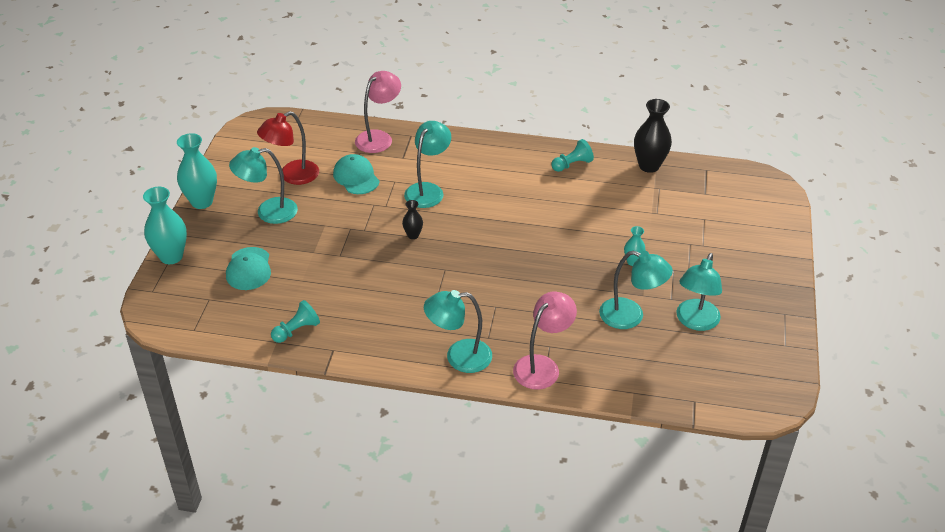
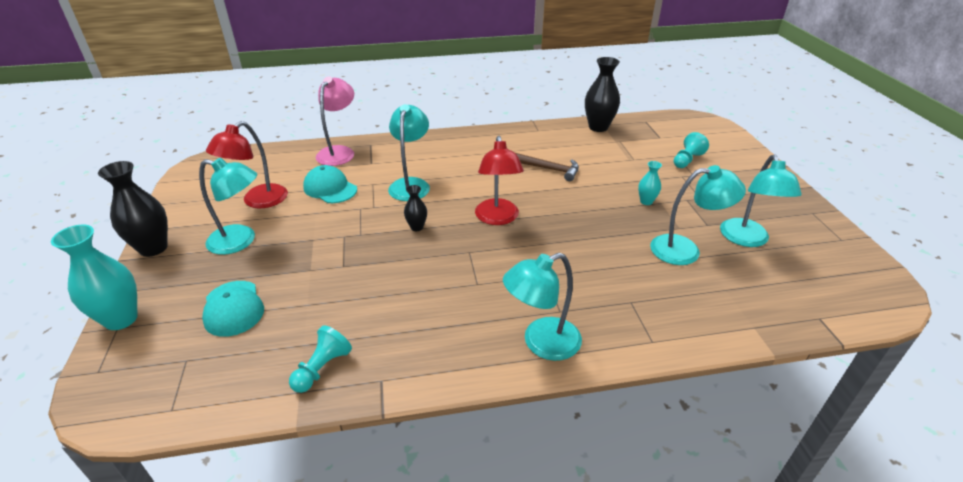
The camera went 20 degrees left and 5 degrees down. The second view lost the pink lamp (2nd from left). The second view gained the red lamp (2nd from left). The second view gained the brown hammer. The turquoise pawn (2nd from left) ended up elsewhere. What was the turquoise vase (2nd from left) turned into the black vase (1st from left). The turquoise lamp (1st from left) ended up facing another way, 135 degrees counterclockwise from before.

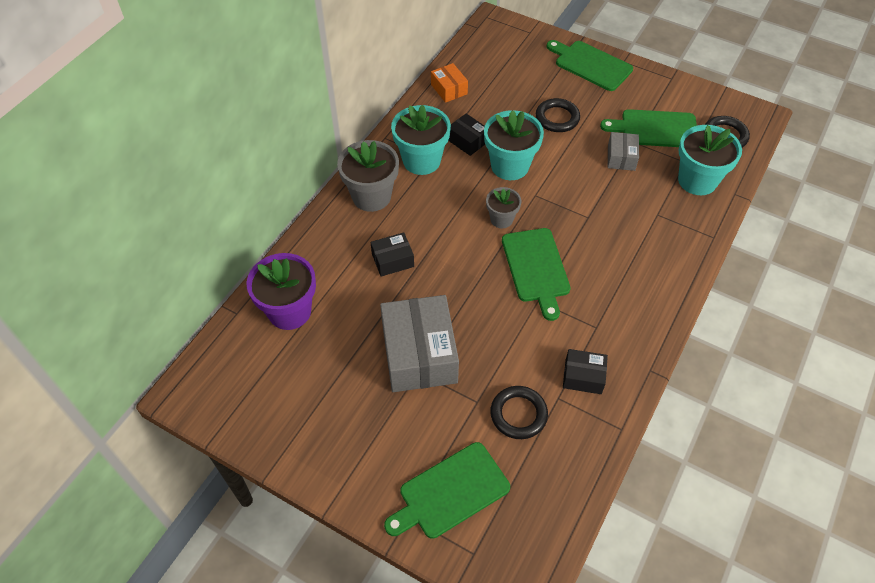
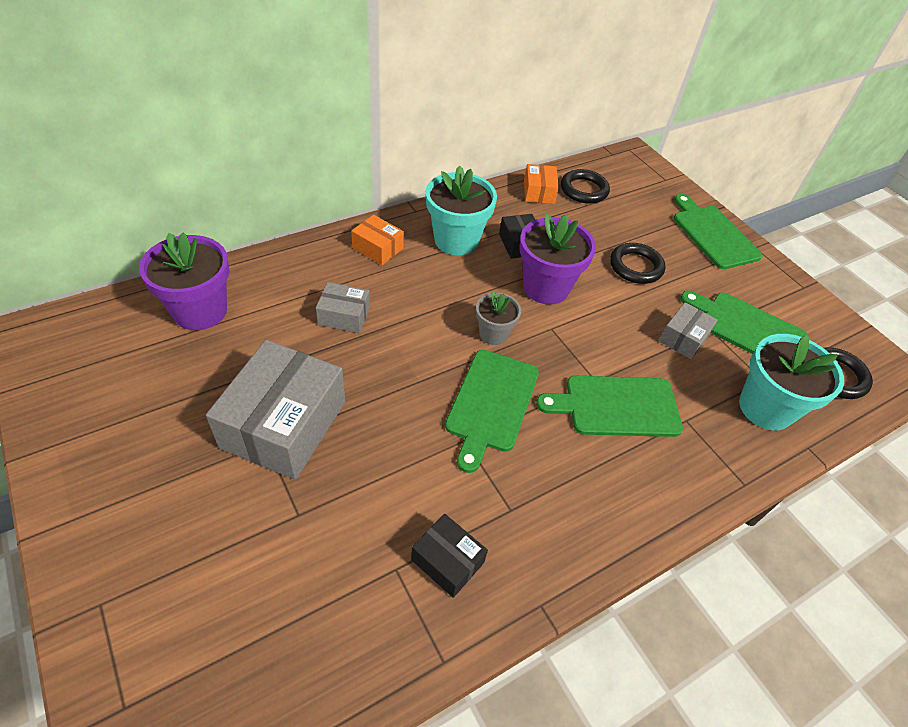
The camera went 25 degrees right and 5 degrees down. The green cutting board (1st from left in the first image) ended up elsewhere. The black ring (1st from left) ended up elsewhere. Where the grey flower pot (1st from left) stood, the orange box (1st from left) came to stand. What was the black box (1st from left) turned into the grey box (2nd from left). What was the turquoise flower pot (2nd from left) turned into the purple flower pot (2nd from left).

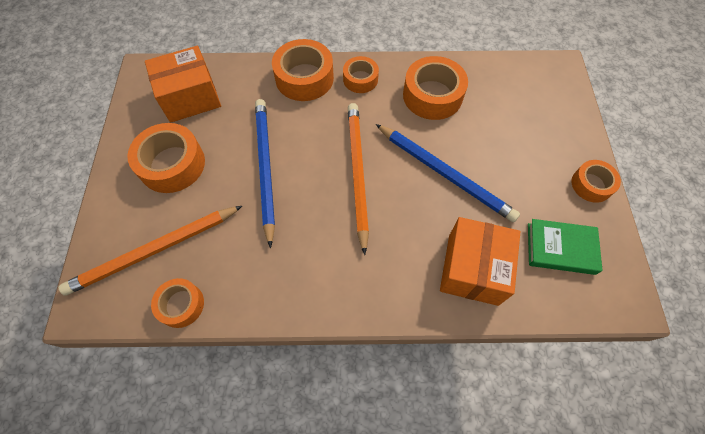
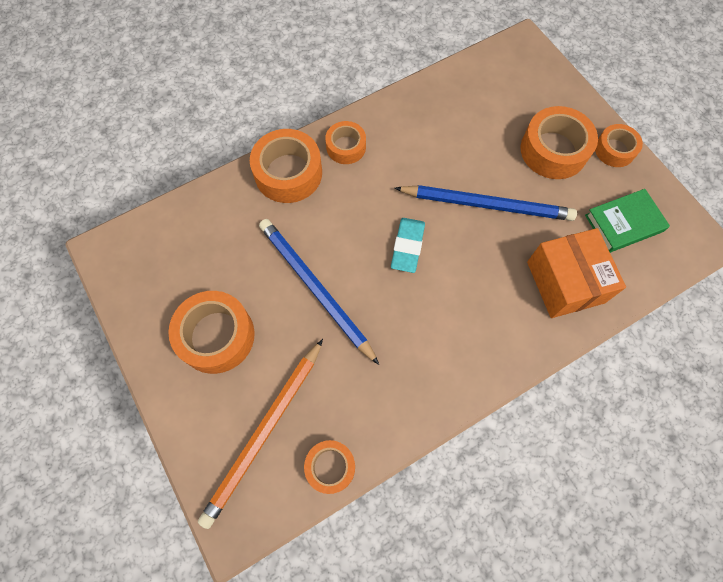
The camera went 30 degrees left and 5 degrees up. The second view lost the orange box (1st from left). The orange tape (5th from left) ended up elsewhere. Where the orange pencil (2nd from left) stood, the turquoise eraser came to stand.

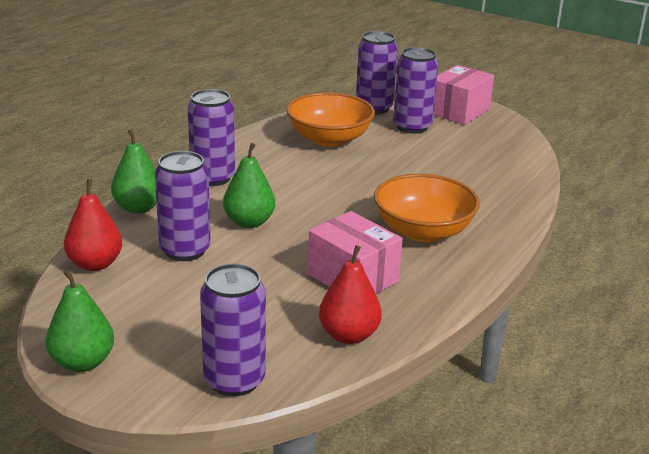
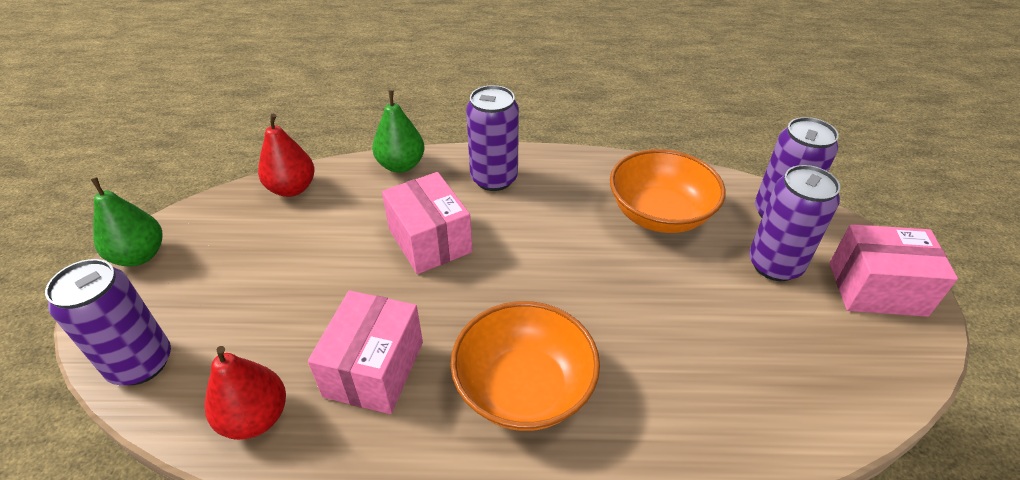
The camera went 60 degrees right and 15 degrees up. The second view lost the purple can (1st from left). Where the green pear (3rd from left) stood, the pink box (2nd from left) came to stand.

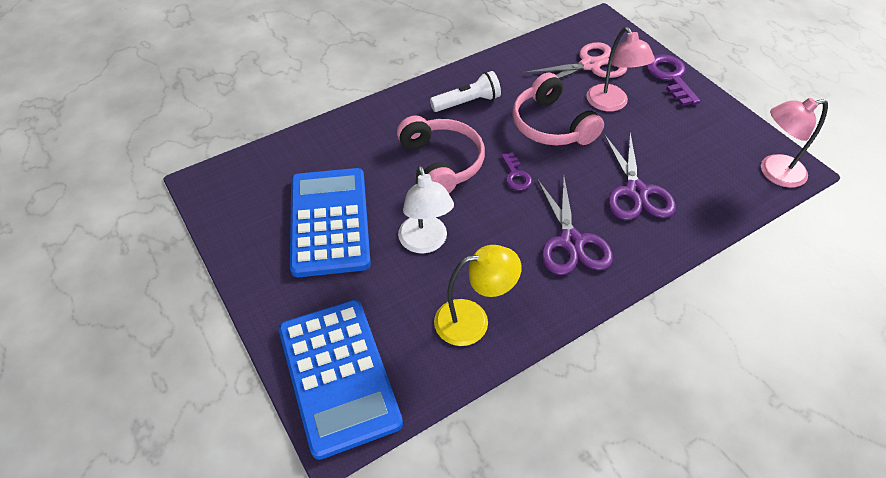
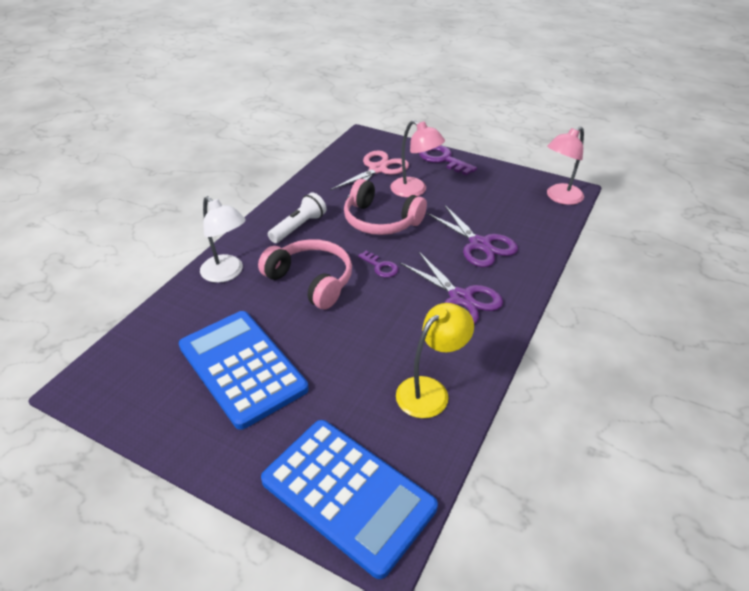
The camera went 30 degrees left and 10 degrees down. The white lamp ended up elsewhere.

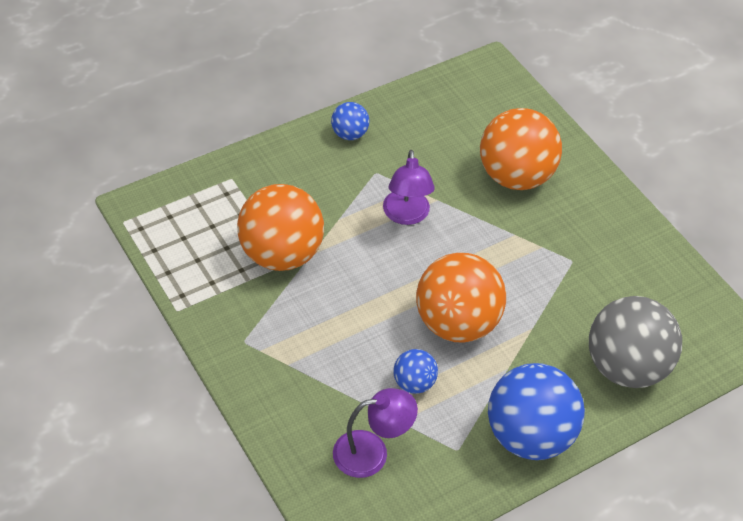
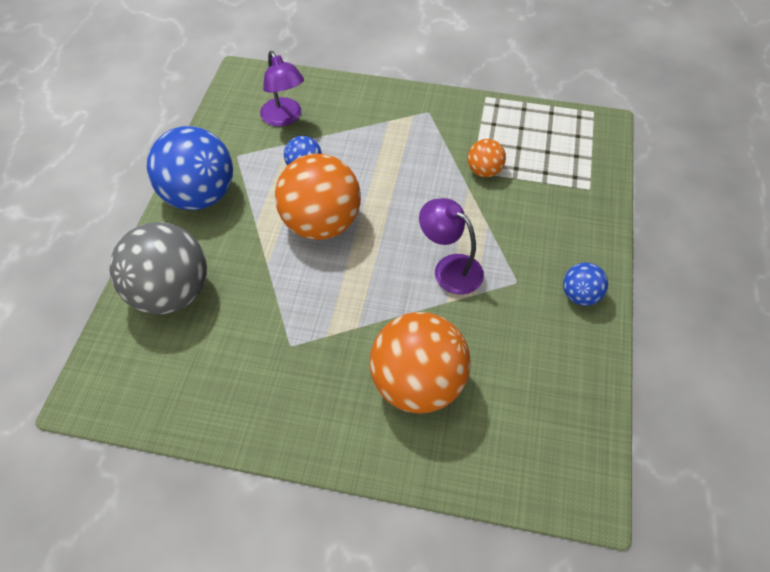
The camera went 135 degrees right and 5 degrees up. The purple lamp (1st from left) ended up facing another way, 60 degrees counterclockwise from before. The size of the orange ball (1st from left in the first image) changed by a factor of 0.48.

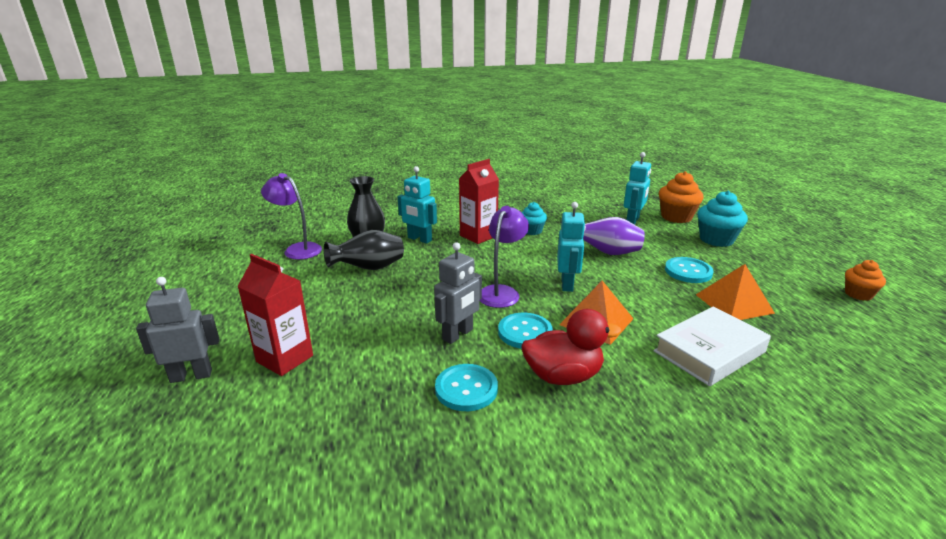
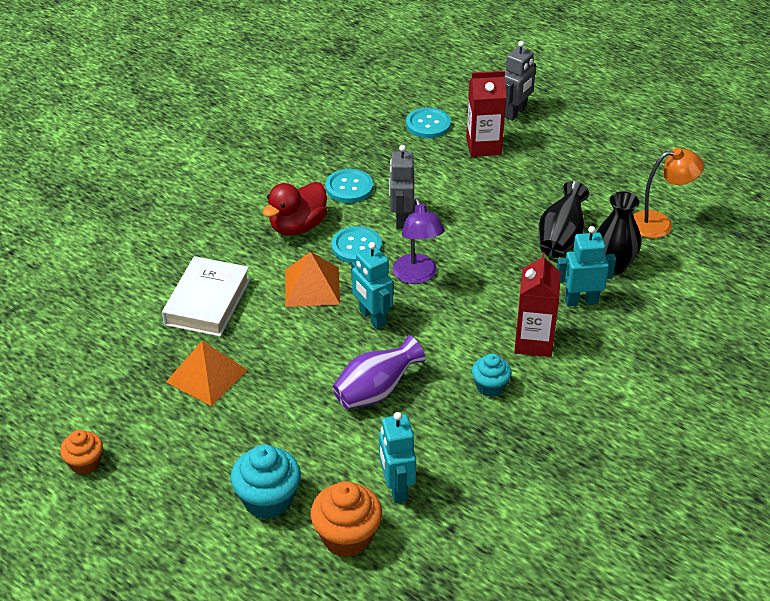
The camera went 140 degrees right and 15 degrees up. The turquoise button (3rd from left) ended up elsewhere. What was the purple lamp (1st from left) turned into the orange lamp.

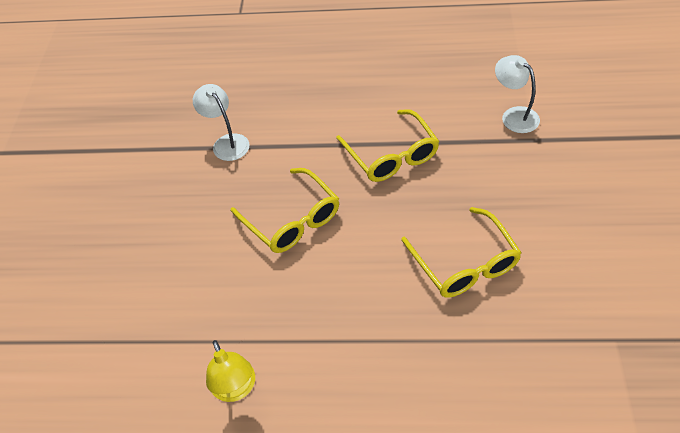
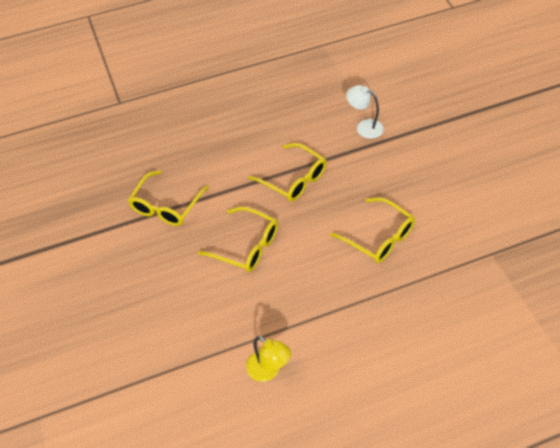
The camera went 25 degrees left and 0 degrees up. Where the white lamp (1st from left) stood, the yellow glasses (1st from left) came to stand.

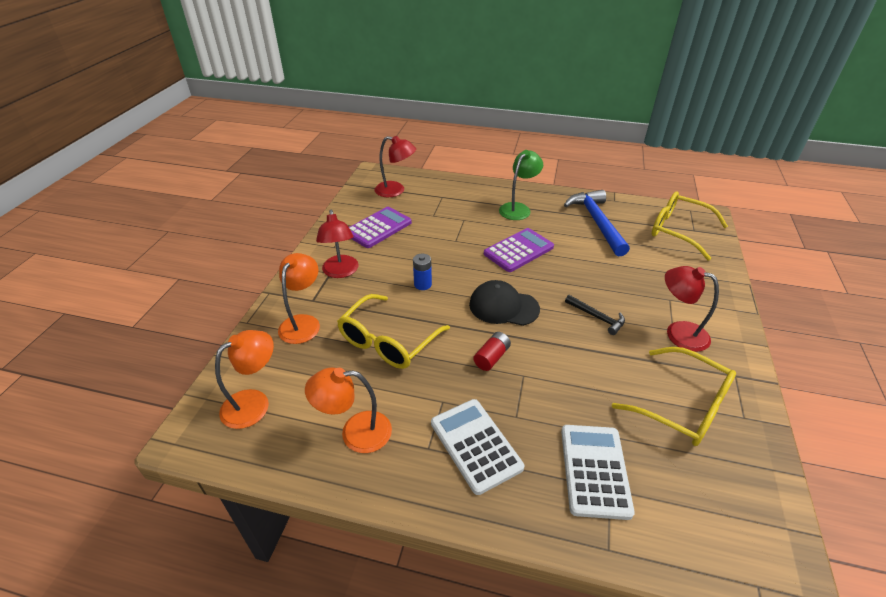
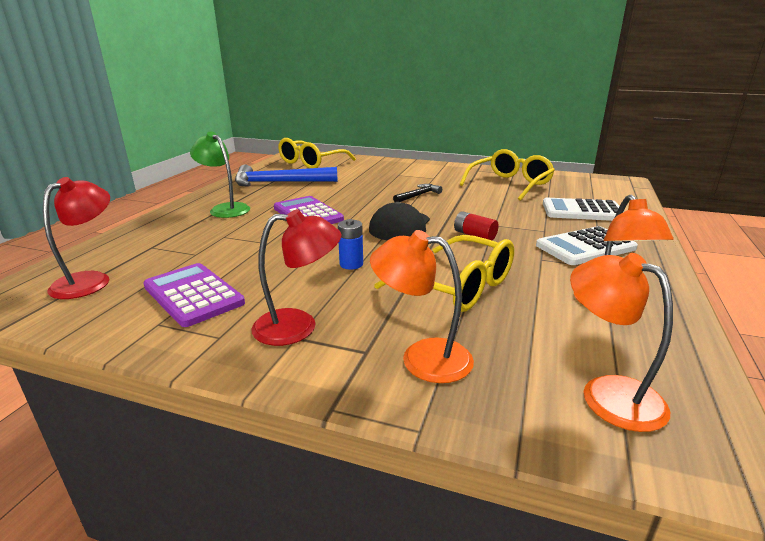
The camera went 85 degrees left and 15 degrees down. The second view lost the red lamp (3rd from left).

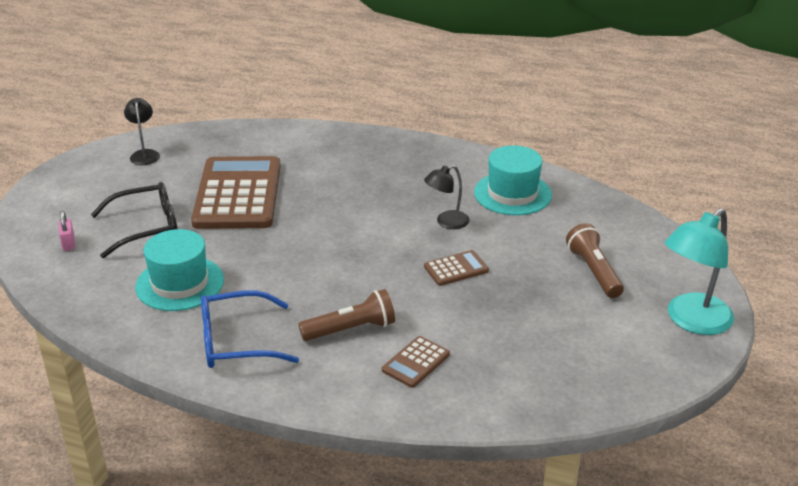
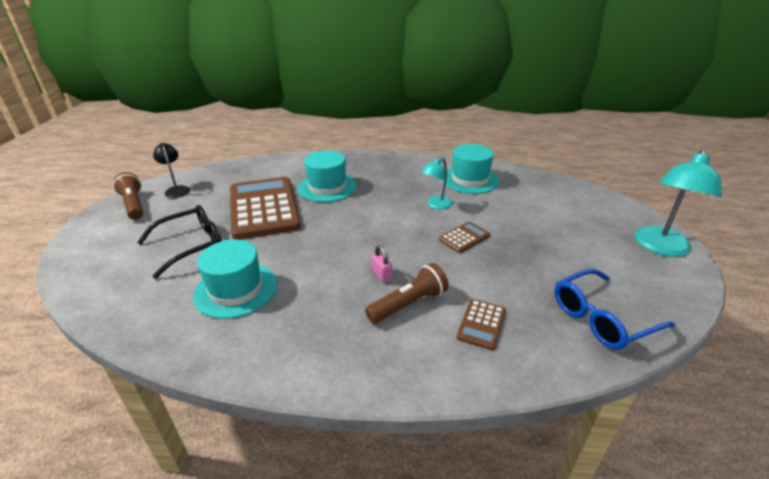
The camera went 15 degrees left and 0 degrees up. The second view gained the turquoise hat (2nd from left). The pink padlock ended up elsewhere. The blue glasses ended up elsewhere. The brown flashlight (2nd from left in the first image) ended up elsewhere. What was the black lamp (2nd from left) turned into the turquoise lamp (1st from left).

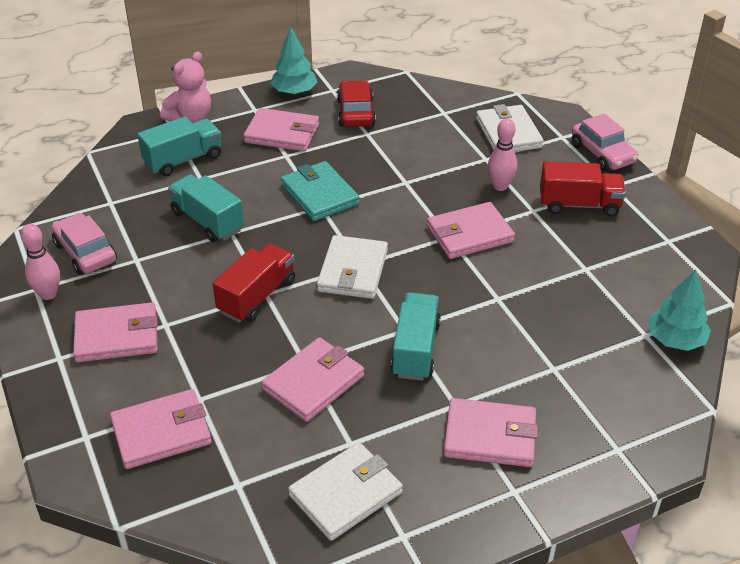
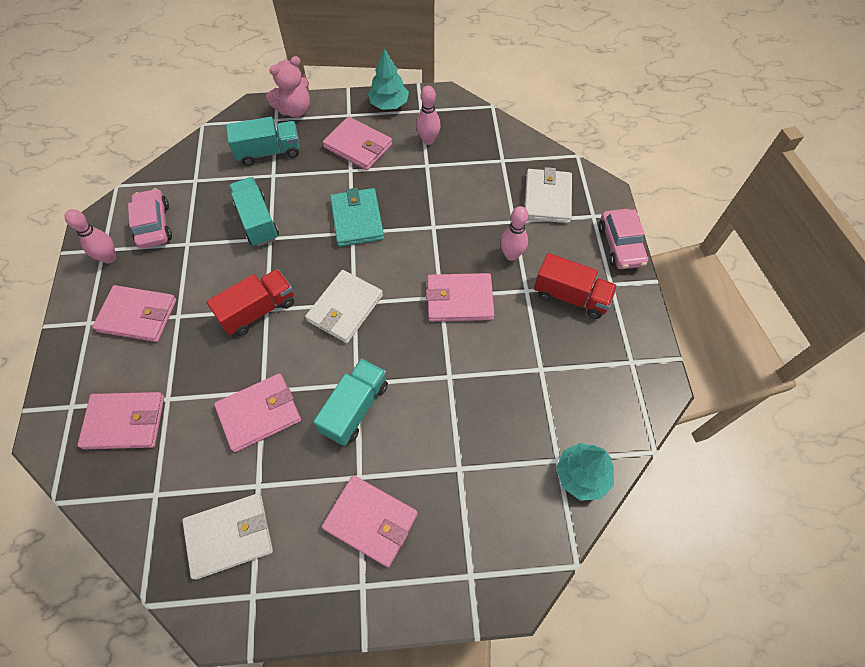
The camera went 20 degrees right and 20 degrees up. Where the red car stood, the pink bowling pin (2nd from left) came to stand.

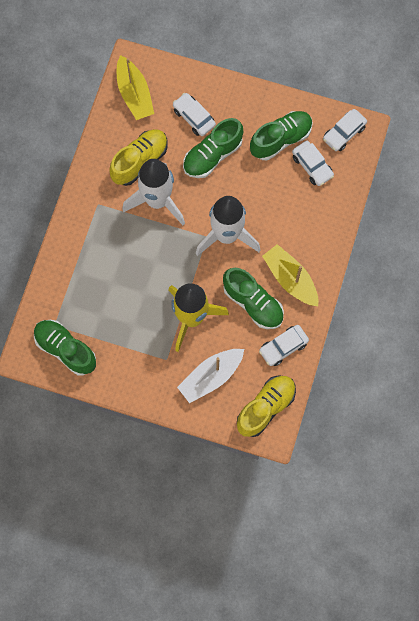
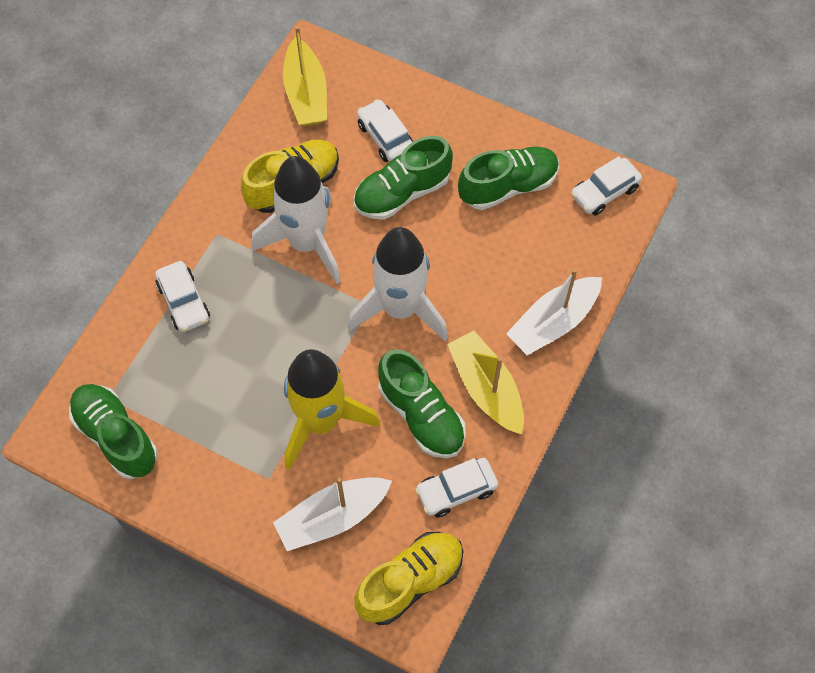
The camera went 10 degrees right and 10 degrees down. The second view gained the white boat (2nd from left). The white car (3rd from left in the first image) ended up elsewhere.

